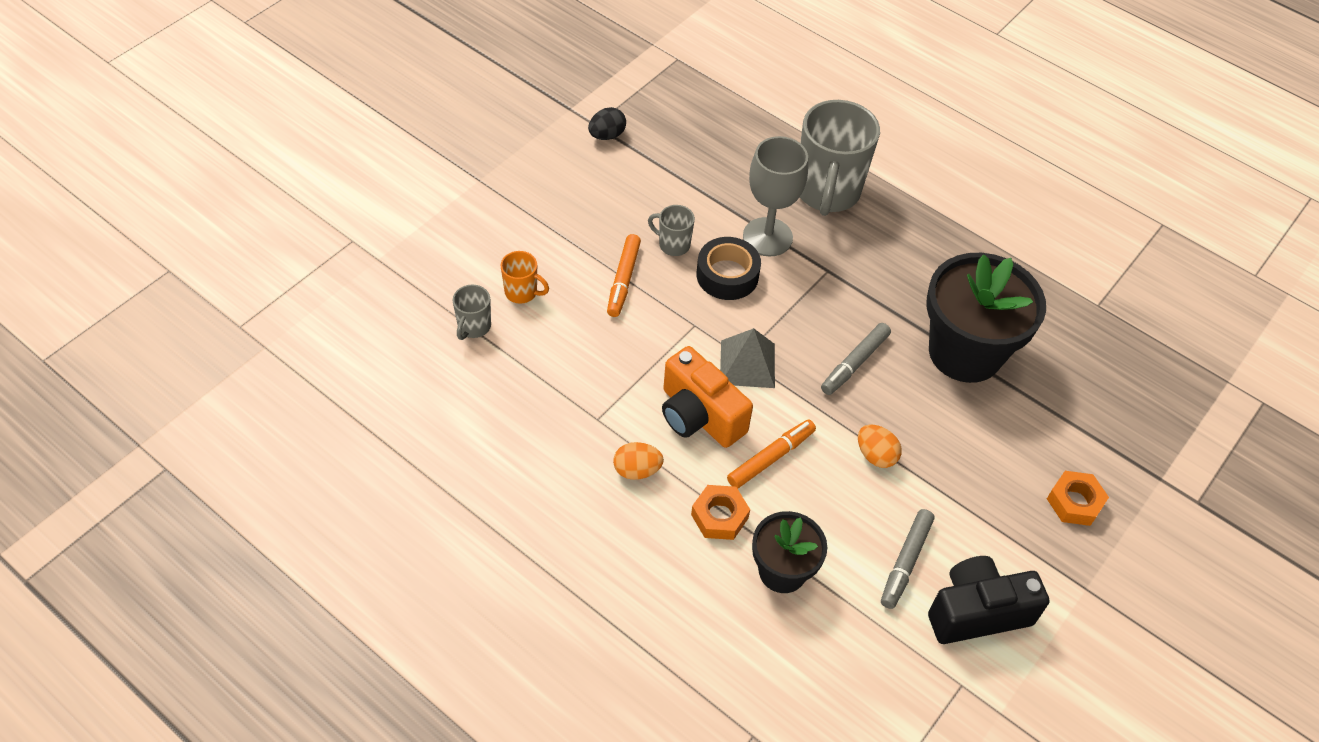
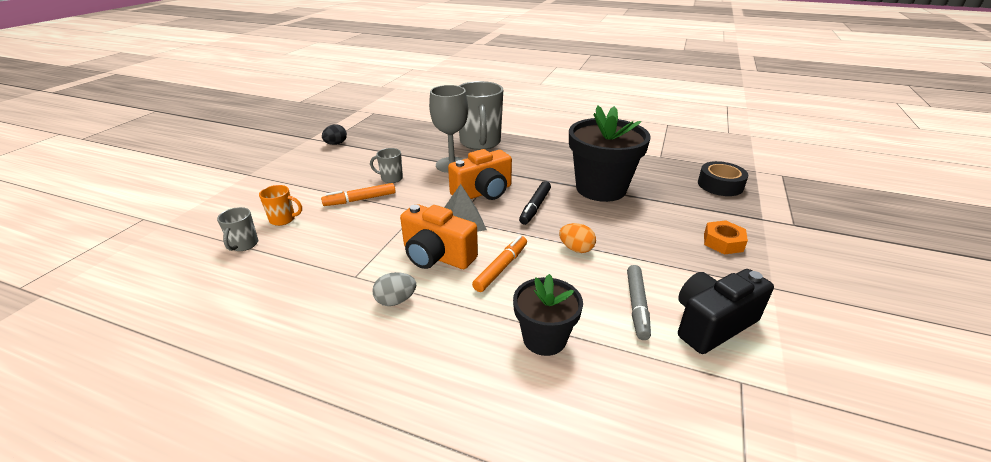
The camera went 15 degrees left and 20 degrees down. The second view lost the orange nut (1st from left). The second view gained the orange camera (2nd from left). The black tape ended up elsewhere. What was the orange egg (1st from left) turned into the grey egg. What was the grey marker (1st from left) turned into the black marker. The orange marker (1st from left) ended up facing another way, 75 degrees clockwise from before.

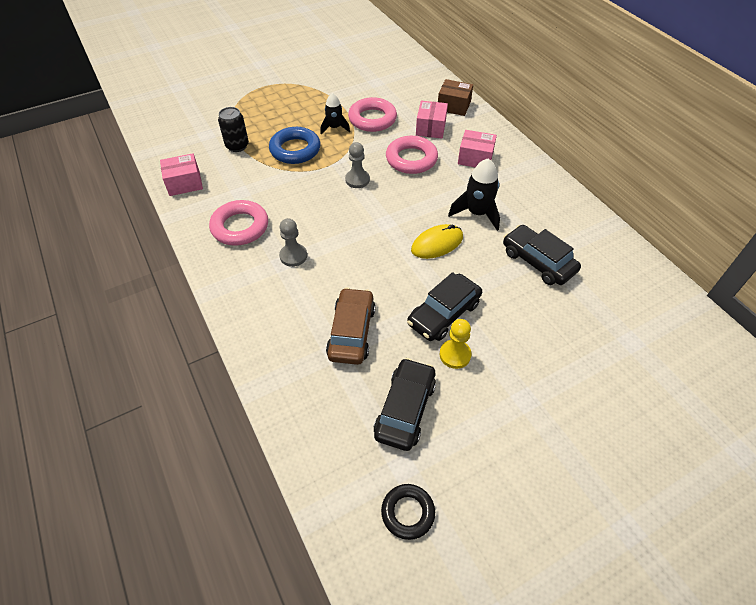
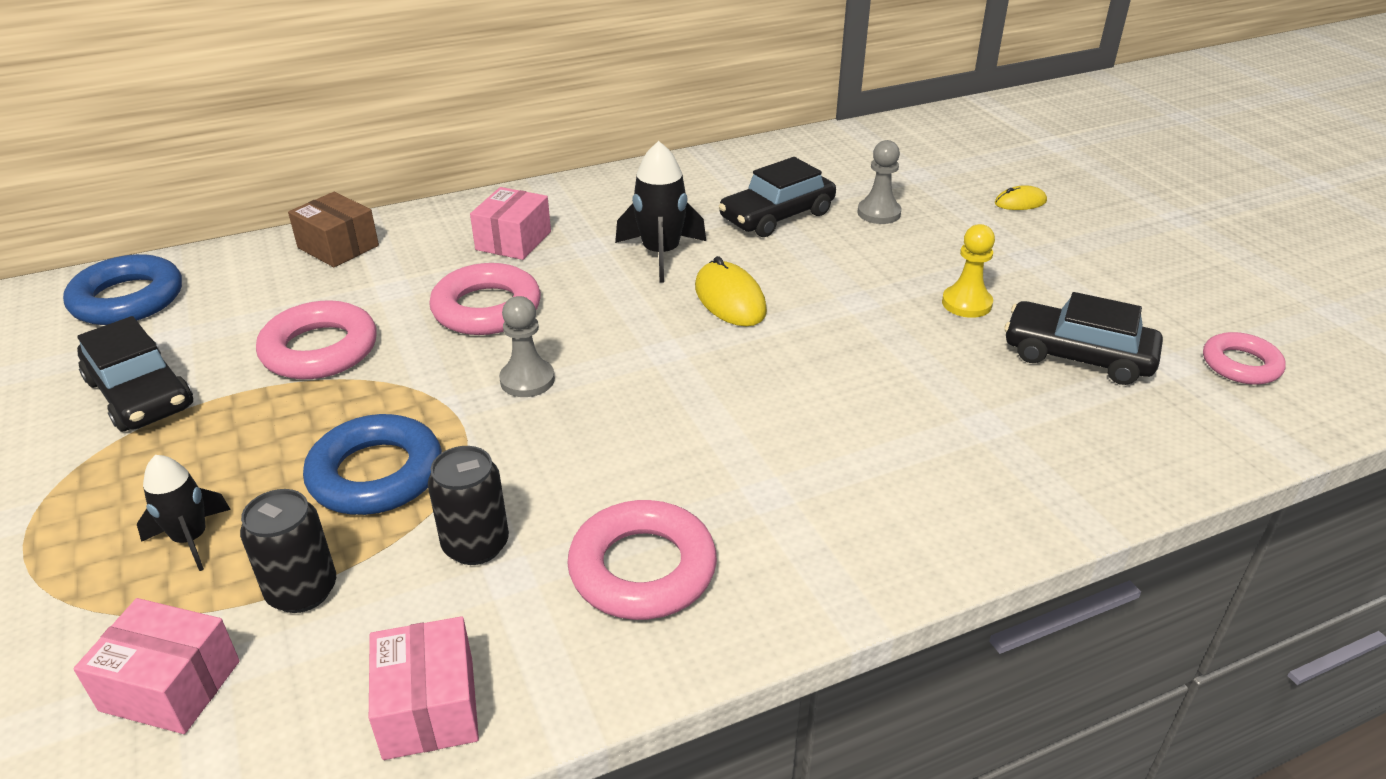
The camera went 85 degrees left and 15 degrees down. The second view lost the brown car. The second view gained the blue ring (1st from left). The second view gained the black can (2nd from left). The second view gained the yellow mouse (2nd from left). The grey pawn (1st from left in the first image) ended up elsewhere. The black rocket (1st from left) ended up elsewhere. The black car (2nd from left in the first image) ended up elsewhere. The pink box (2nd from left in the first image) ended up elsewhere. What was the black ring turned into the pink ring (4th from left). The brown box ended up facing another way, 75 degrees counterclockwise from before.

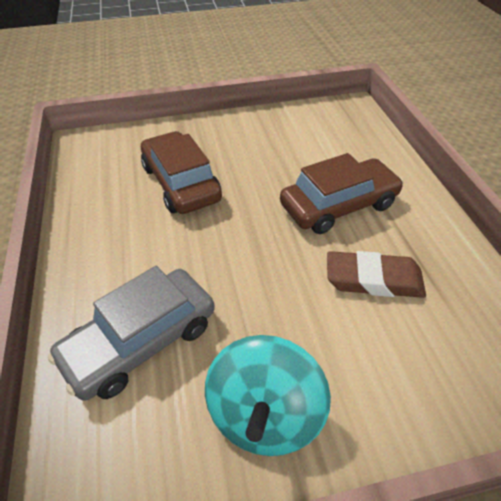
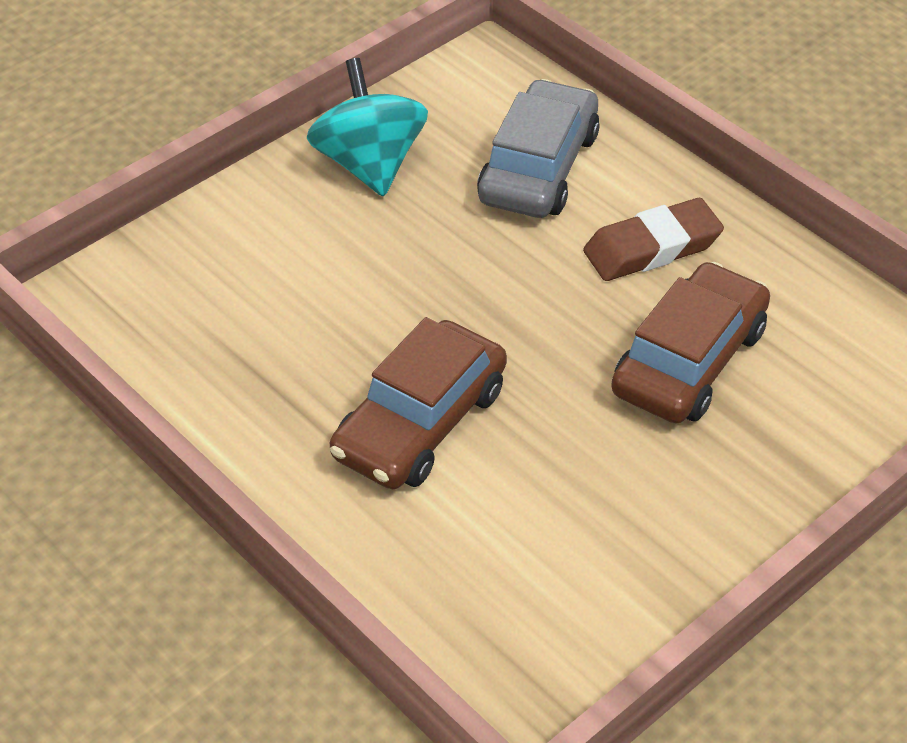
The camera went 150 degrees right and 0 degrees up. The brown eraser ended up elsewhere. The brown car (1st from left in the first image) ended up facing another way, 90 degrees counterclockwise from before.

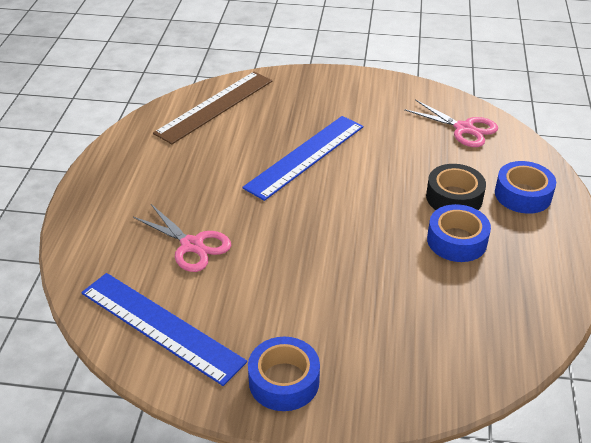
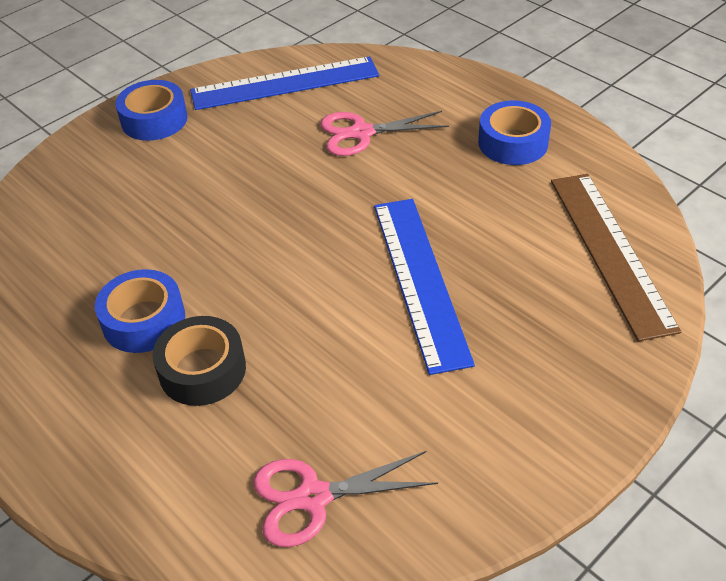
The camera went 130 degrees right and 5 degrees up. The blue tape (3rd from left) ended up elsewhere.

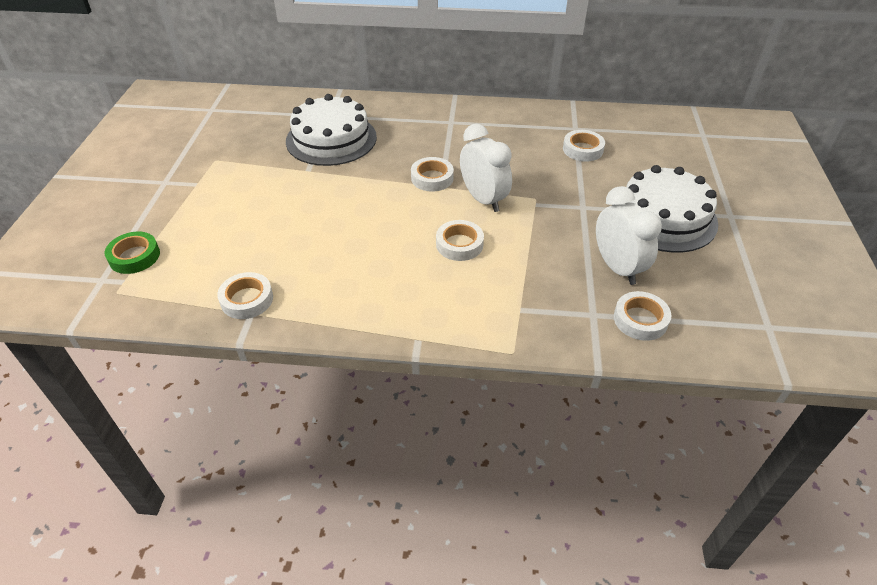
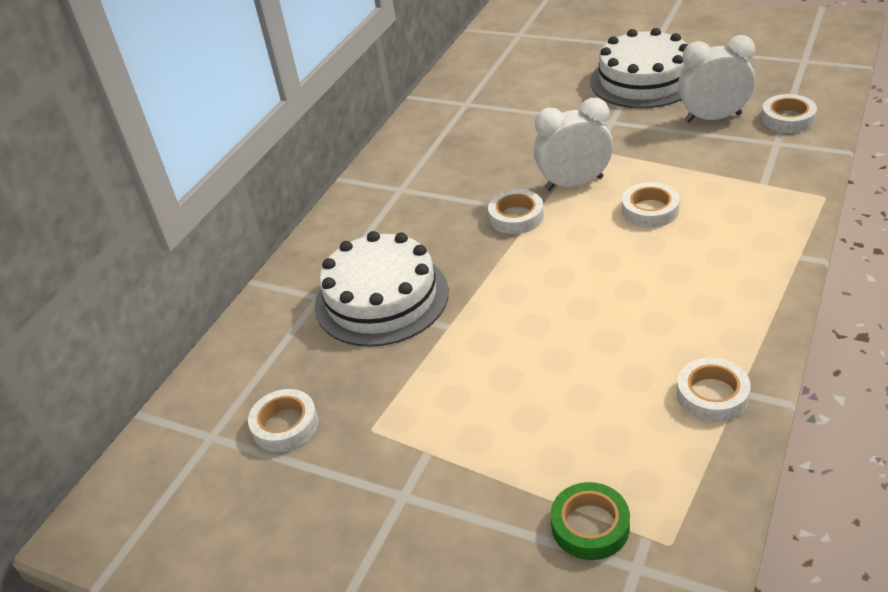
The camera went 65 degrees left and 5 degrees down. The white tape (4th from left in the first image) ended up elsewhere.

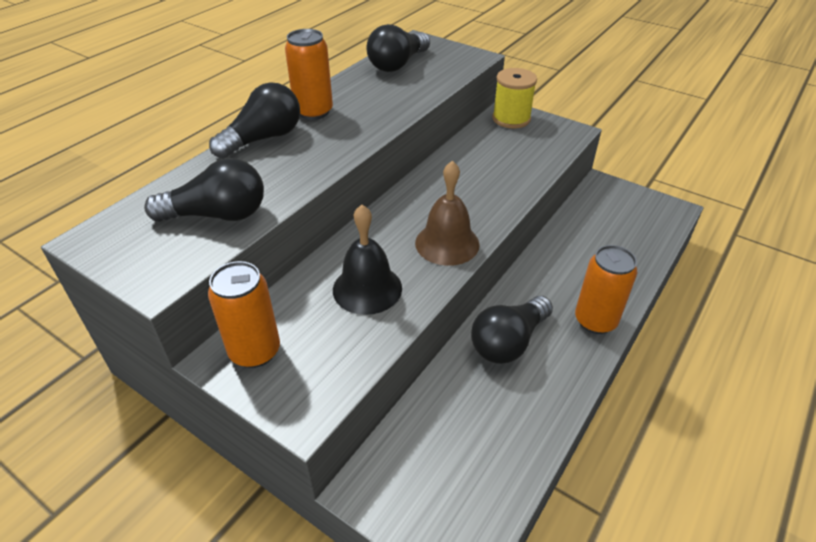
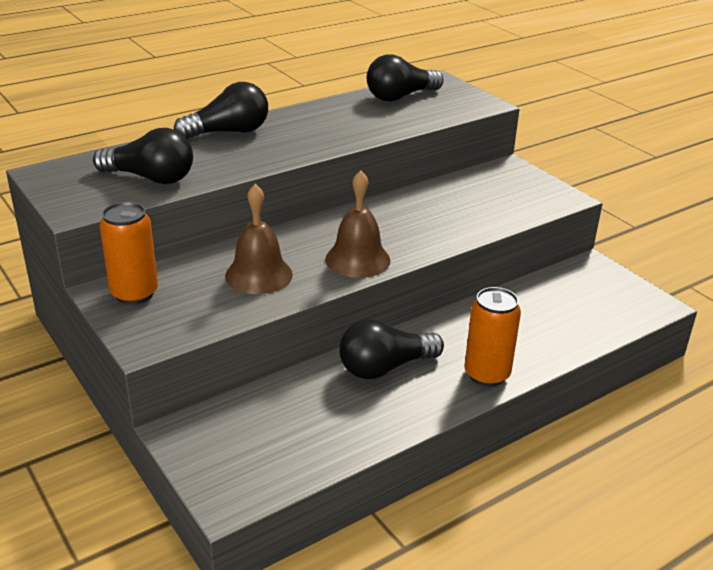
The camera went 20 degrees right and 10 degrees down. The second view lost the orange can (2nd from left). The second view lost the yellow spool. What was the black bell turned into the brown bell (1st from left).

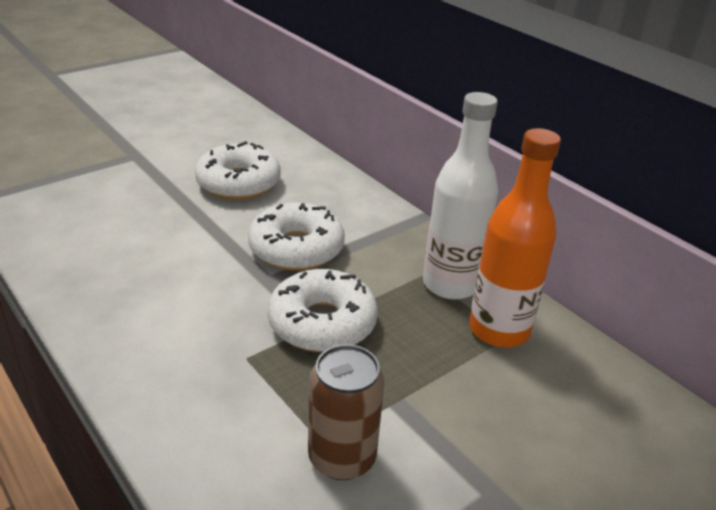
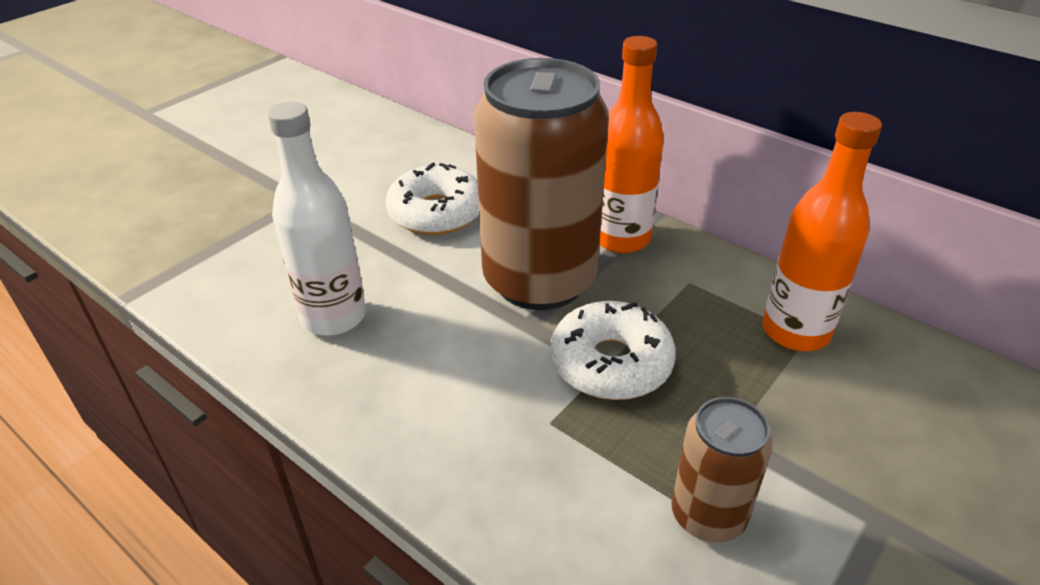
The camera went 10 degrees left and 5 degrees up. The second view gained the orange bottle (1st from left). The white bottle ended up elsewhere. Where the white donut (2nd from left) stood, the brown can (1st from left) came to stand.

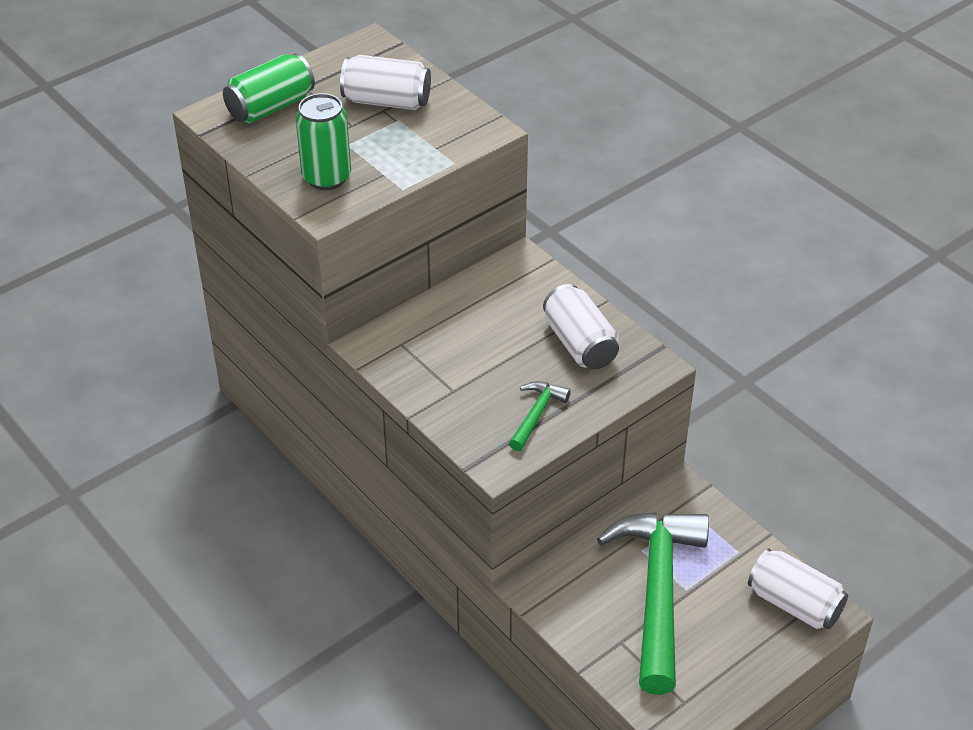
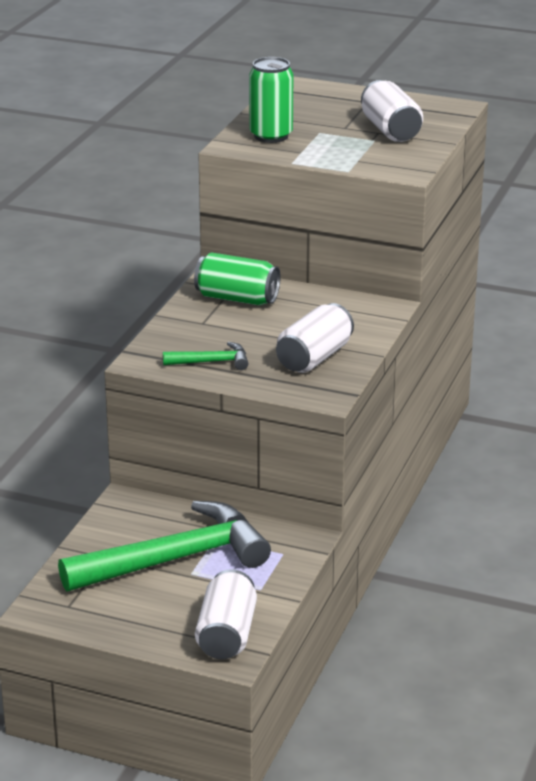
The camera went 60 degrees right and 15 degrees down. The green can (1st from left) ended up elsewhere.

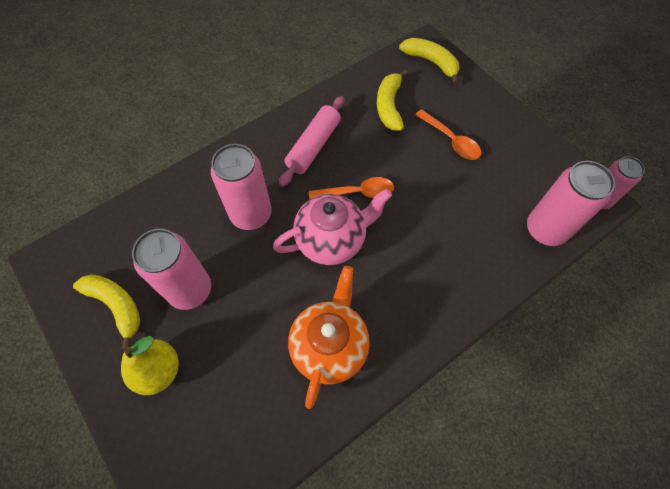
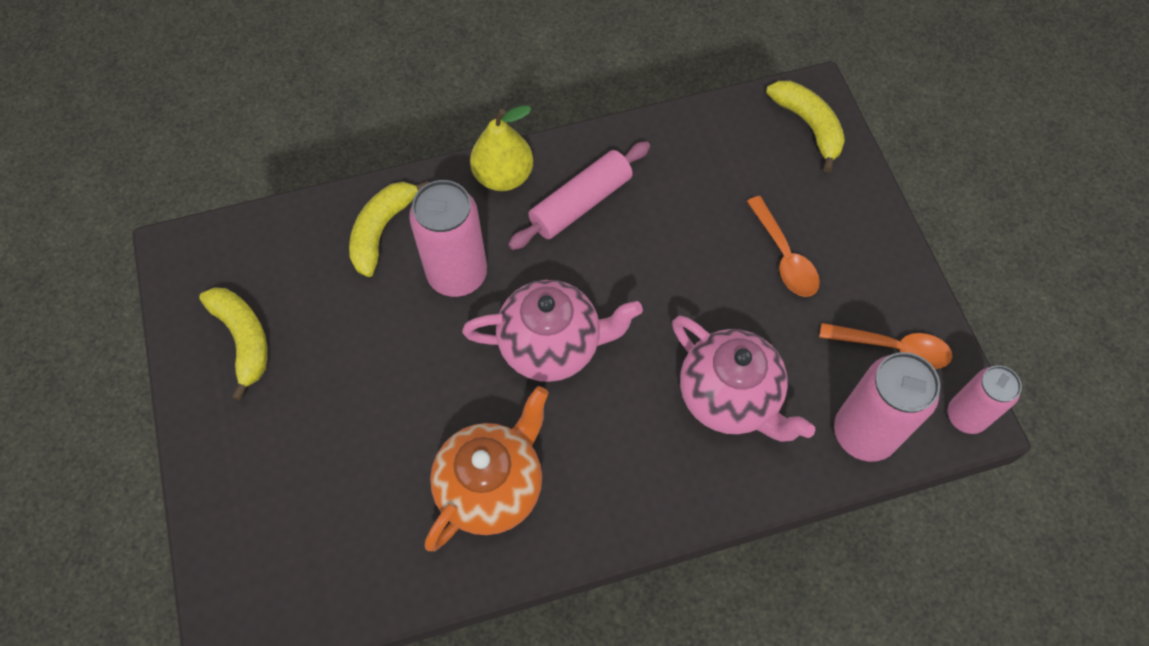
The camera went 20 degrees right and 0 degrees up. The second view lost the pink can (1st from left). The second view gained the pink teapot (2nd from left). The yellow pear ended up elsewhere. The orange spoon (1st from left in the first image) ended up elsewhere. The yellow banana (2nd from left) ended up elsewhere.

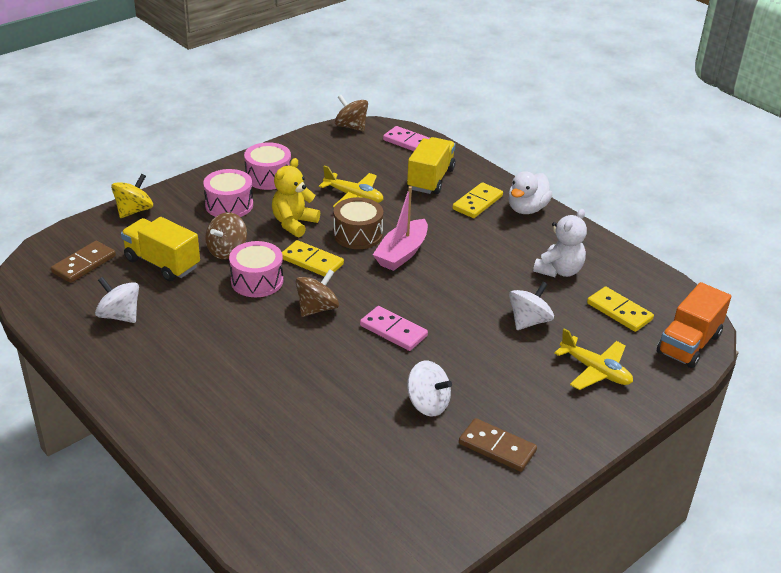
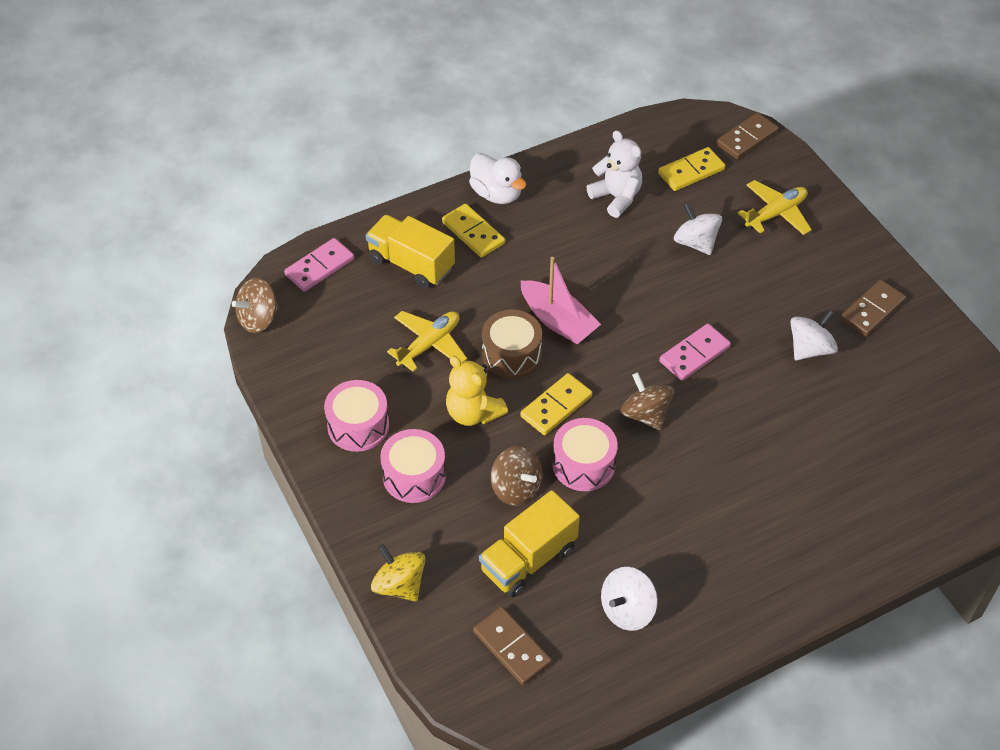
The camera went 75 degrees left and 15 degrees up. Where the orange truck stood, the brown domino (2nd from left) came to stand.

